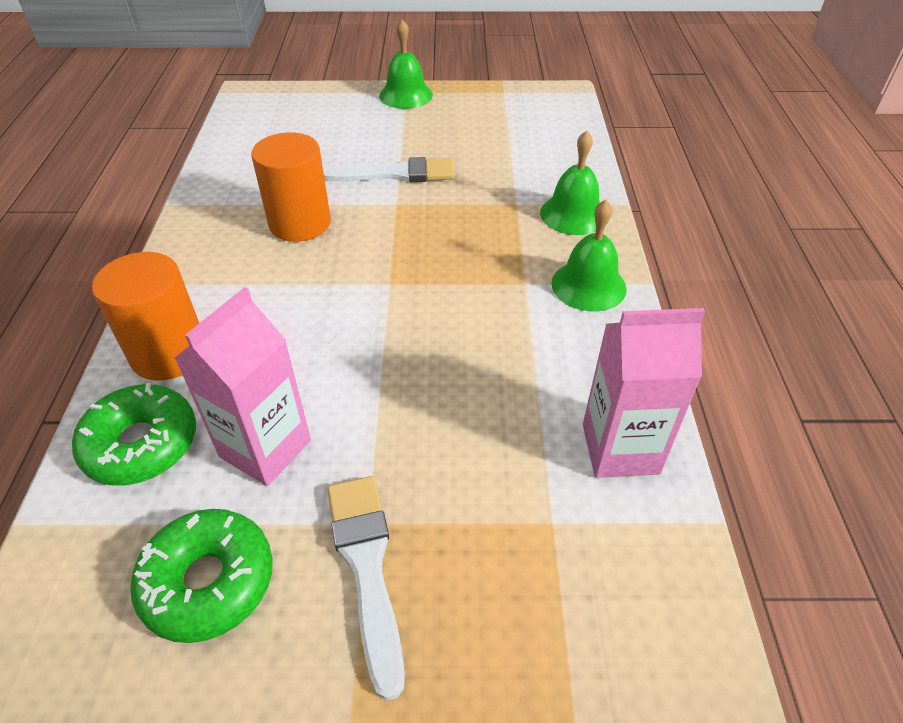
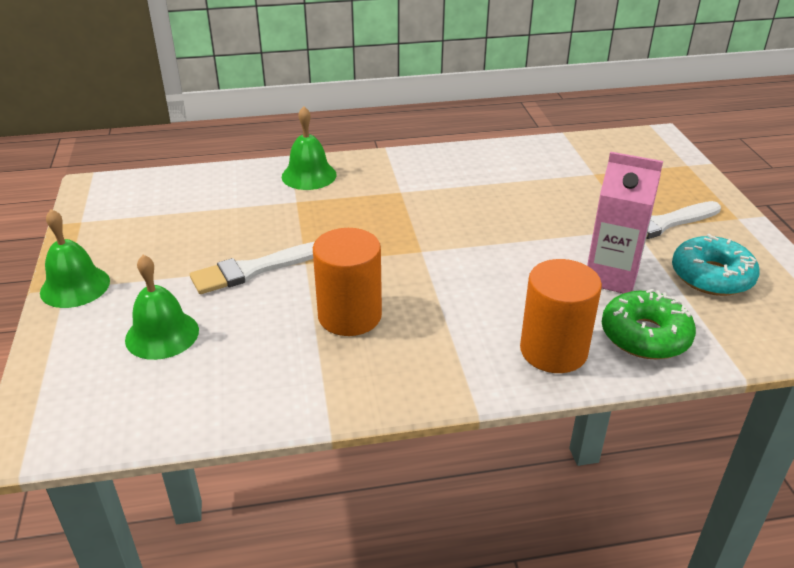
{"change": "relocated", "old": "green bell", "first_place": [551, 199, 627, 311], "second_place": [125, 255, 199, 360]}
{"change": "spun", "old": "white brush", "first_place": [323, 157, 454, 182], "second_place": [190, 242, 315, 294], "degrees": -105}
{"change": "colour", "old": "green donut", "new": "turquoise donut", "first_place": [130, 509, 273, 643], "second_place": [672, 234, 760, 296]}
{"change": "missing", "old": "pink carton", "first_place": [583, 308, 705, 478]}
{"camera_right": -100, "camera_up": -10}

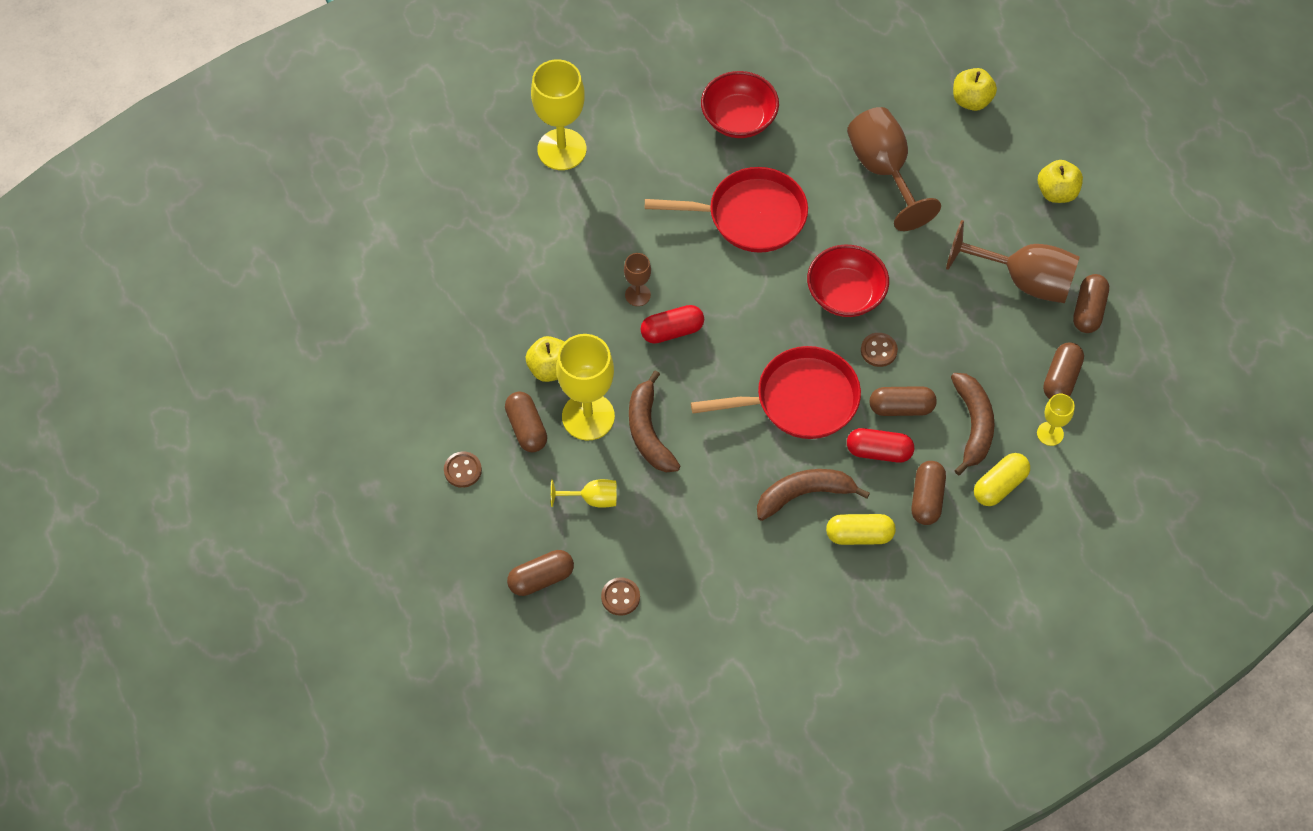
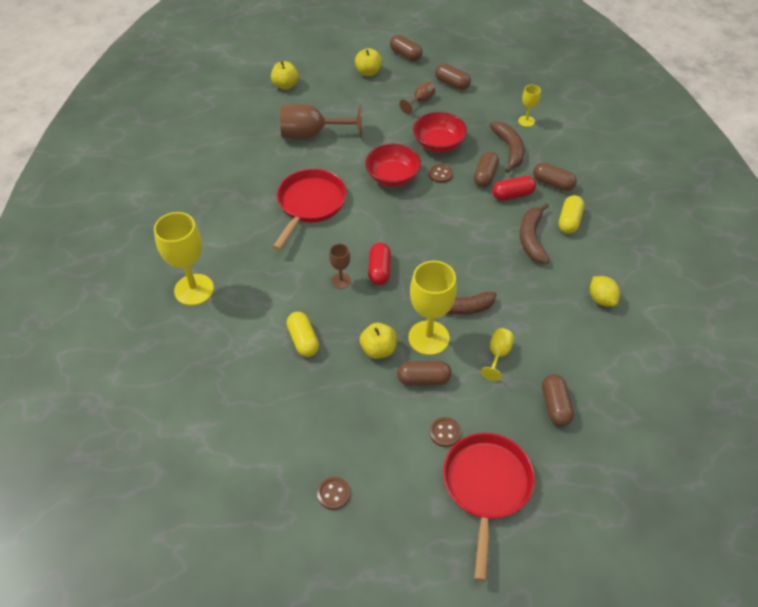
{"change": "relocated", "old": "yellow capsule", "first_place": [974, 453, 1030, 506], "second_place": [286, 312, 319, 357]}
{"change": "relocated", "old": "brown button", "first_place": [601, 577, 640, 616], "second_place": [317, 477, 350, 510]}
{"change": "relocated", "old": "brown capsule", "first_place": [1043, 342, 1084, 399], "second_place": [390, 35, 423, 61]}
{"change": "size", "old": "brown goblet", "first_place": [946, 220, 1080, 303], "second_place": [399, 81, 435, 114], "factor": 0.5}
{"change": "relocated", "old": "red bowl", "first_place": [701, 71, 779, 138], "second_place": [413, 112, 467, 153]}
{"change": "relocated", "old": "red pan", "first_place": [691, 346, 861, 439], "second_place": [443, 433, 535, 581]}
{"change": "spun", "old": "brown banana", "first_place": [951, 373, 995, 475], "second_place": [489, 121, 524, 173], "degrees": 60}
{"change": "spun", "old": "red capsule", "first_place": [847, 428, 914, 463], "second_place": [492, 176, 536, 201], "degrees": 45}
{"change": "appeared", "new": "yellow lemon", "second_place": [590, 276, 620, 307]}
{"camera_right": -70, "camera_up": -10}

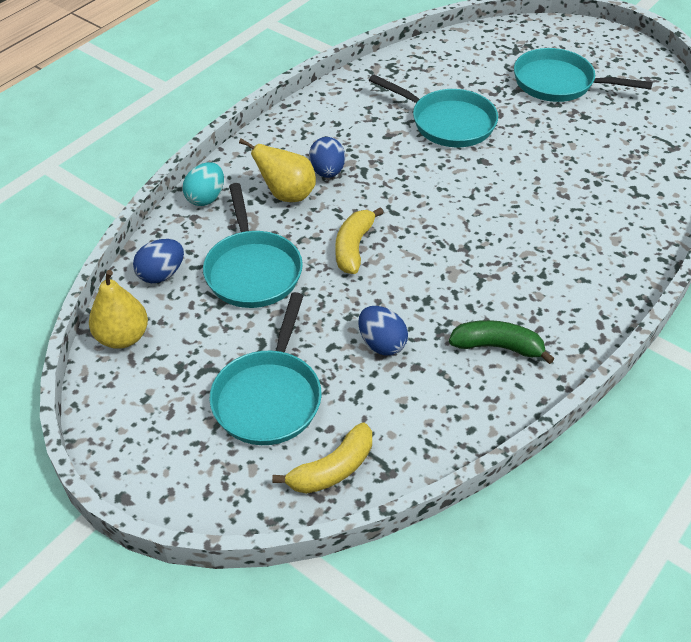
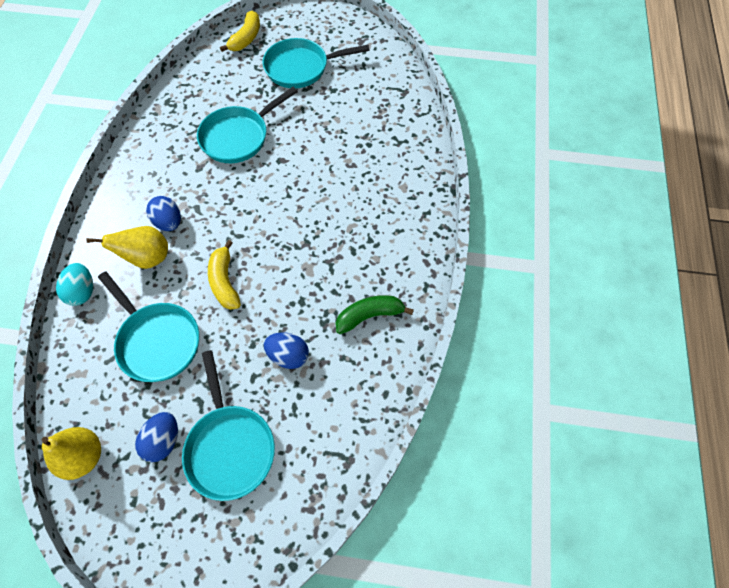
{"change": "relocated", "old": "blue egg", "first_place": [133, 239, 184, 283], "second_place": [135, 412, 178, 462]}
{"change": "spun", "old": "turquoise pan", "first_place": [369, 74, 498, 147], "second_place": [197, 87, 298, 163], "degrees": 135}
{"change": "relocated", "old": "yellow banana", "first_place": [272, 423, 372, 494], "second_place": [220, 11, 260, 52]}
{"camera_right": -30, "camera_up": 15}

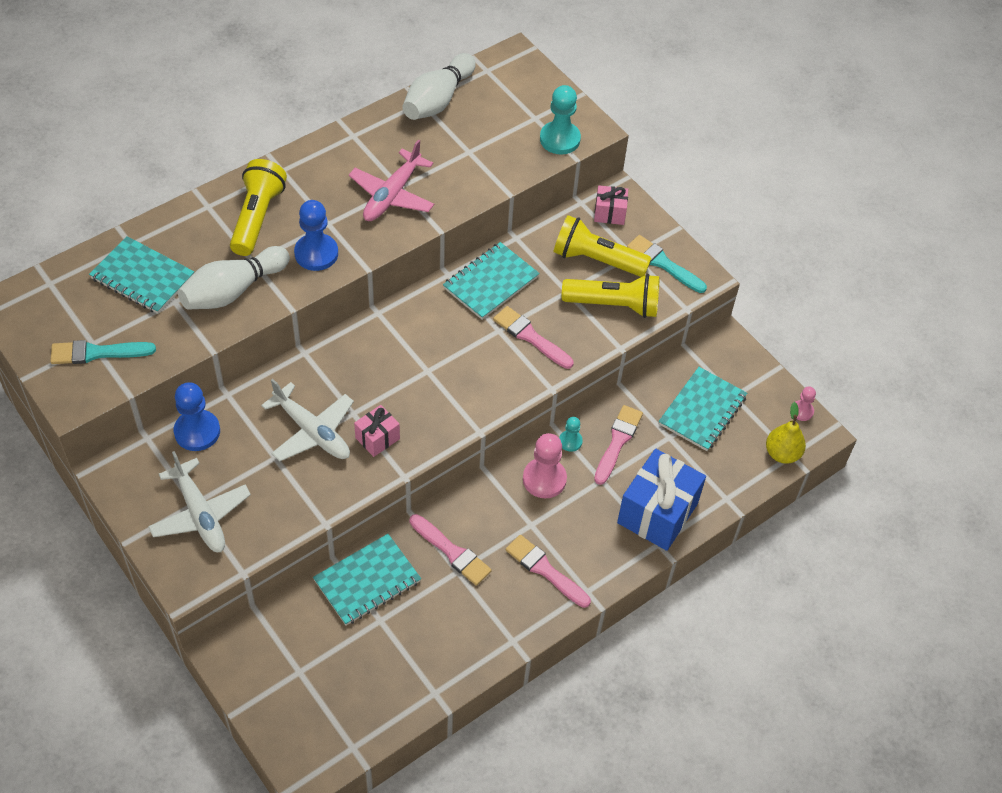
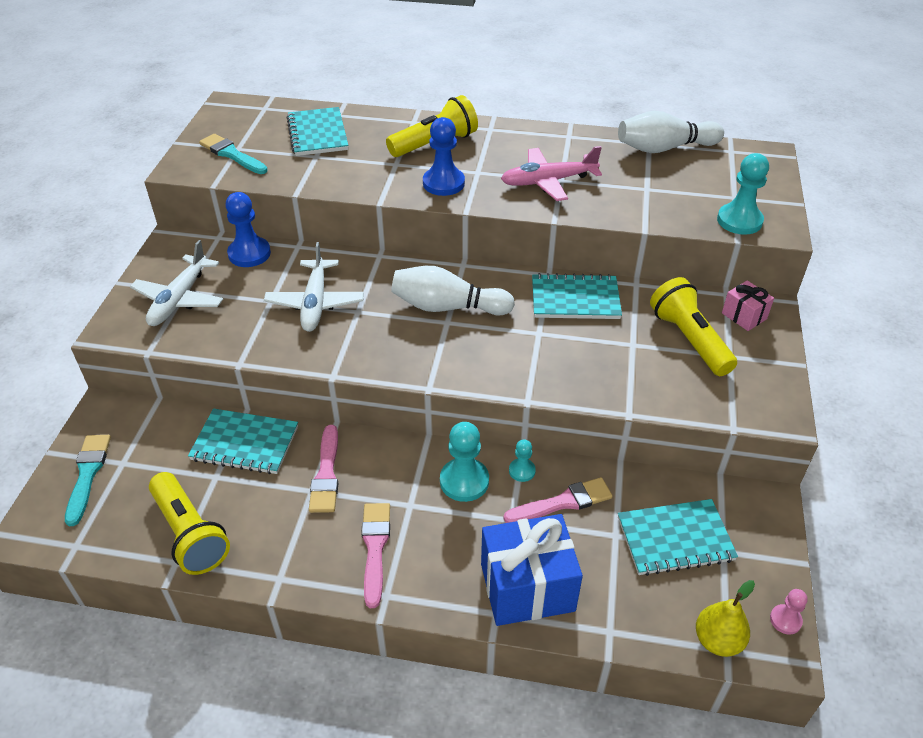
{"change": "relocated", "old": "turquoise brush", "first_place": [627, 235, 707, 293], "second_place": [65, 435, 111, 526]}
{"change": "relocated", "old": "yellow flashlight", "first_place": [562, 274, 660, 318], "second_place": [149, 472, 230, 575]}
{"change": "relocated", "old": "white bowling pin", "first_place": [178, 246, 290, 310], "second_place": [391, 266, 515, 316]}
{"change": "colour", "old": "pink pawn", "new": "turquoise pawn", "first_place": [523, 433, 567, 498], "second_place": [440, 422, 489, 502]}
{"change": "missing", "old": "pink gift", "first_place": [354, 405, 400, 457]}
{"change": "missing", "old": "pink brush", "first_place": [493, 306, 574, 369]}
{"camera_right": 50, "camera_up": -10}

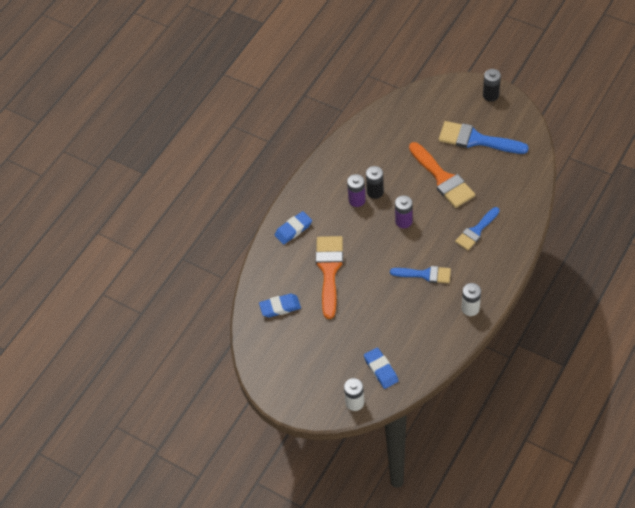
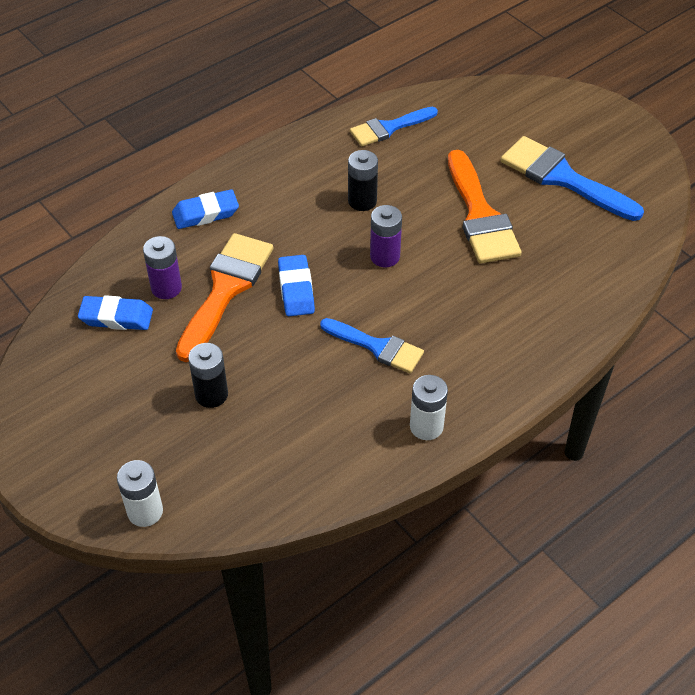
{"change": "relocated", "old": "purple battery", "first_place": [347, 174, 366, 207], "second_place": [143, 236, 182, 299]}
{"change": "relocated", "old": "black battery", "first_place": [483, 69, 501, 102], "second_place": [188, 343, 228, 408]}
{"change": "relocated", "old": "blue eraser", "first_place": [364, 347, 398, 389], "second_place": [278, 255, 315, 316]}
{"change": "relocated", "old": "blue brush", "first_place": [455, 207, 500, 250], "second_place": [350, 107, 438, 146]}
{"camera_right": 15, "camera_up": -5}

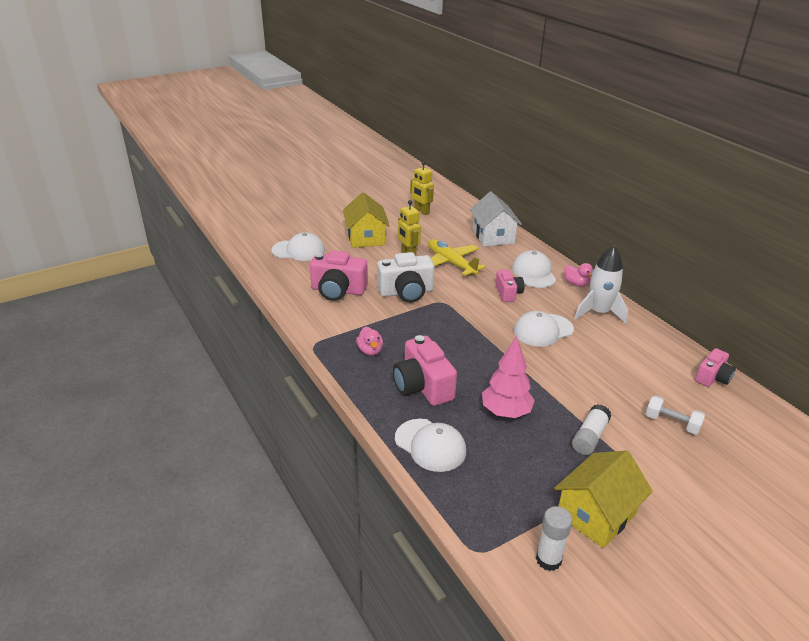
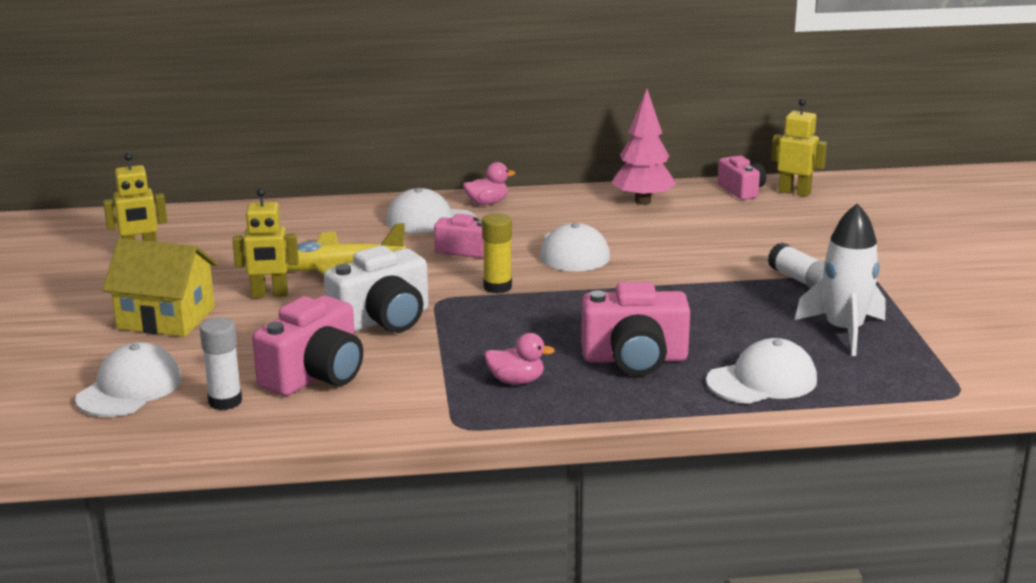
{"change": "relocated", "old": "white glue stick", "first_place": [536, 506, 573, 571], "second_place": [200, 318, 242, 410]}
{"change": "spun", "old": "white camera", "first_place": [377, 252, 434, 303], "second_place": [324, 246, 428, 333], "degrees": 45}
{"change": "appeared", "new": "yellow glue stick", "second_place": [482, 213, 512, 293]}
{"change": "relocated", "old": "pink tree", "first_place": [482, 336, 535, 418], "second_place": [611, 89, 676, 205]}
{"change": "appeared", "new": "yellow robot", "second_place": [771, 99, 827, 197]}
{"change": "relocated", "old": "white rocket", "first_place": [574, 246, 628, 323], "second_place": [795, 203, 885, 356]}
{"change": "missing", "old": "white house", "first_place": [470, 192, 522, 247]}
{"change": "missing", "old": "yellow house", "first_place": [554, 450, 653, 548]}
{"change": "missing", "old": "white dumbbell", "first_place": [646, 395, 705, 434]}
{"camera_right": -65, "camera_up": -10}

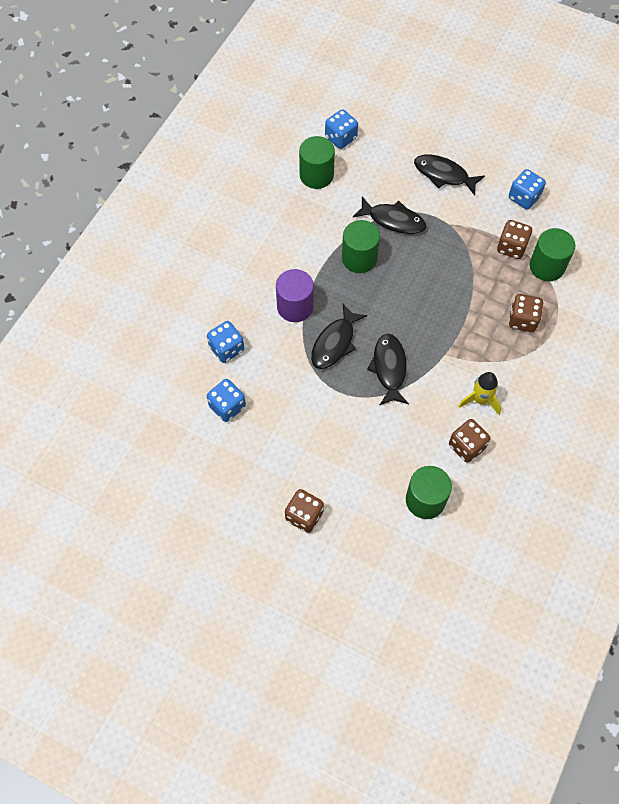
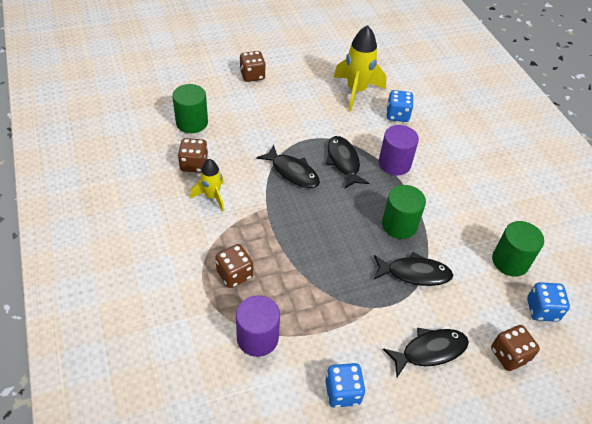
{"change": "colour", "old": "green cylinder", "new": "purple cylinder", "first_place": [530, 228, 575, 281], "second_place": [236, 295, 280, 357]}
{"change": "exchanged", "old": "blue dice", "new": "yellow rocket", "first_place": [207, 379, 246, 422], "second_place": [334, 25, 387, 111]}
{"change": "spun", "old": "black fish", "first_place": [353, 197, 426, 234], "second_place": [374, 252, 453, 286], "degrees": -150}
{"change": "relocated", "old": "brown dice", "first_place": [497, 220, 532, 259], "second_place": [491, 325, 540, 371]}
{"camera_right": 130, "camera_up": -15}

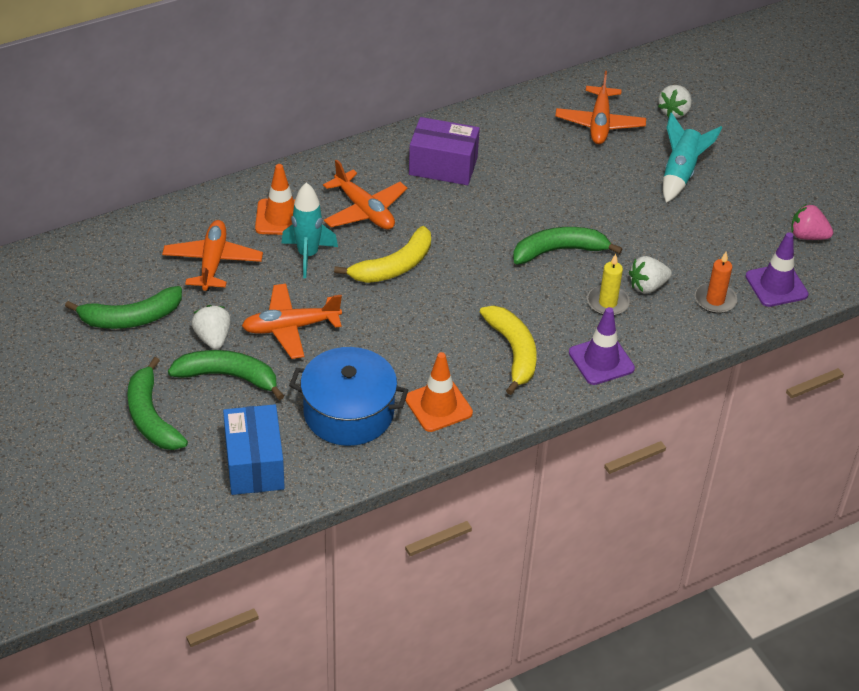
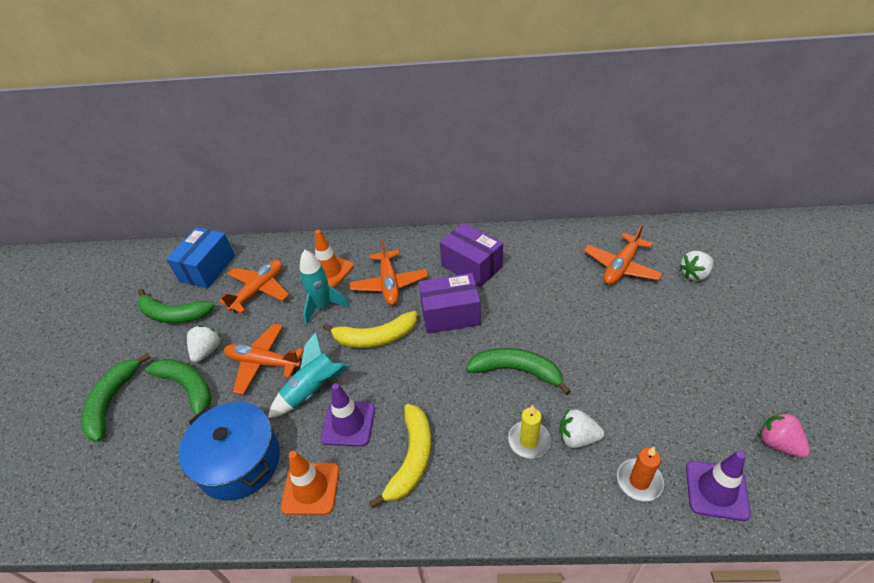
{"change": "relocated", "old": "blue box", "first_place": [223, 404, 285, 495], "second_place": [166, 227, 235, 288]}
{"change": "relocated", "old": "turquoise rocket", "first_place": [663, 112, 722, 203], "second_place": [268, 332, 349, 418]}
{"change": "relocated", "old": "purple traffic cone", "first_place": [569, 307, 635, 385], "second_place": [321, 383, 375, 447]}
{"change": "appeared", "new": "purple box", "second_place": [419, 273, 481, 334]}
{"camera_right": 35, "camera_up": 0}

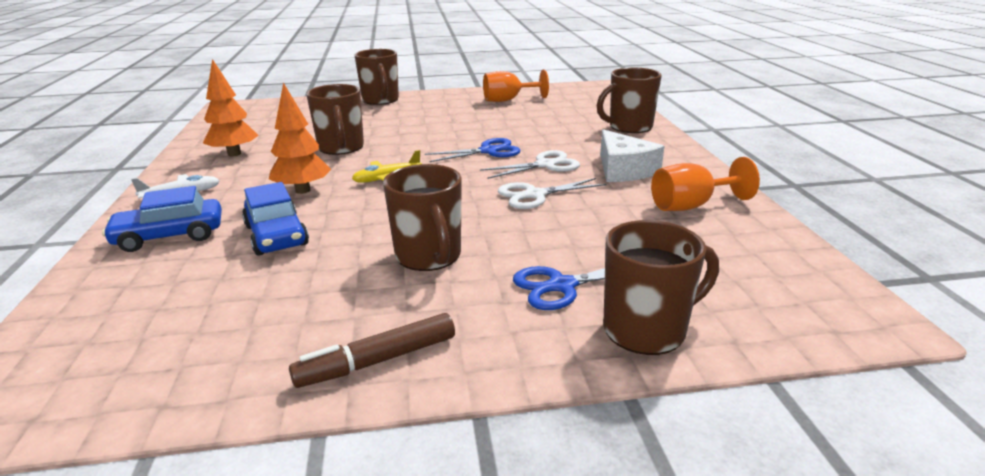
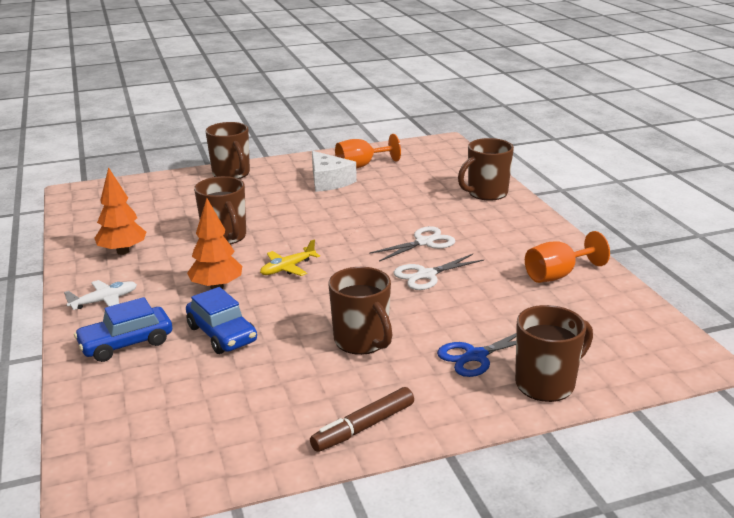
{"change": "relocated", "old": "white cheese", "first_place": [600, 129, 664, 182], "second_place": [312, 151, 357, 192]}
{"change": "missing", "old": "blue scissors", "first_place": [425, 138, 520, 162]}
{"camera_right": -10, "camera_up": 0}

